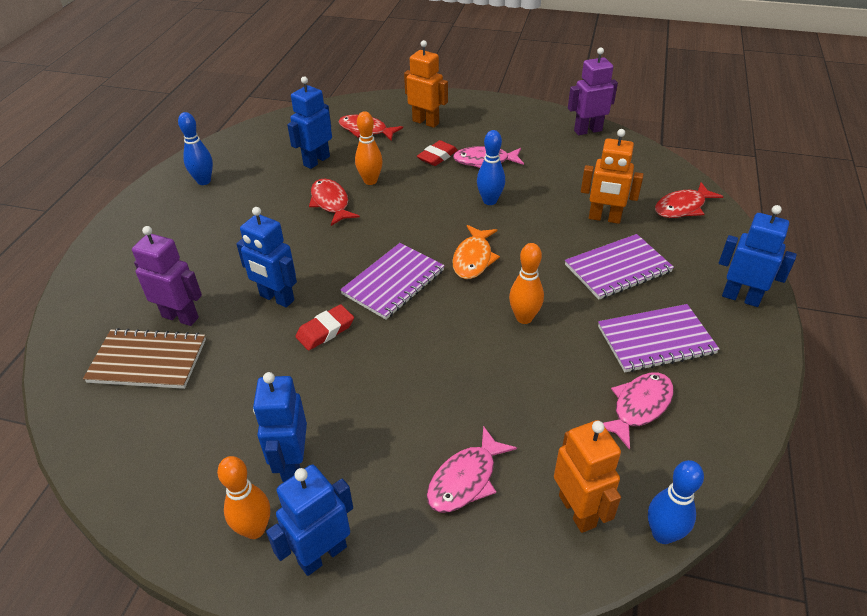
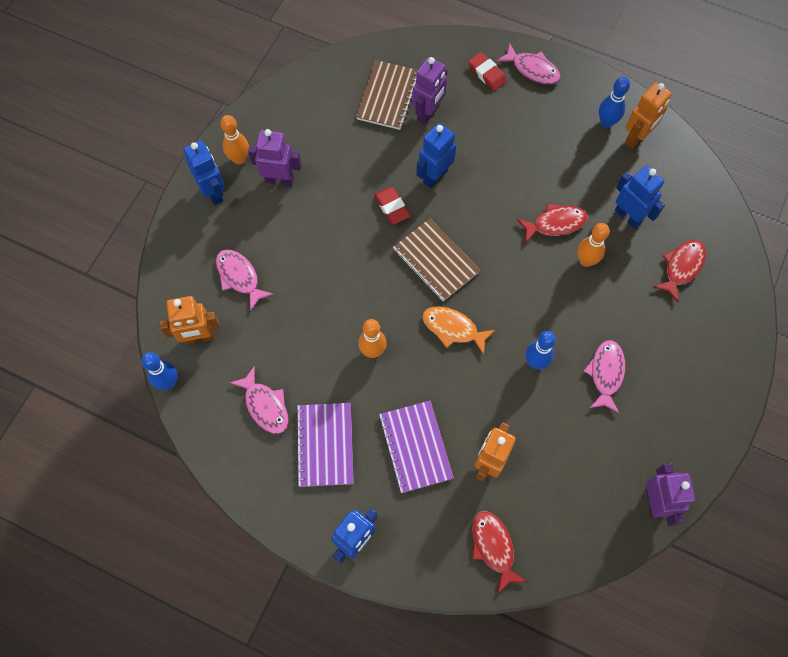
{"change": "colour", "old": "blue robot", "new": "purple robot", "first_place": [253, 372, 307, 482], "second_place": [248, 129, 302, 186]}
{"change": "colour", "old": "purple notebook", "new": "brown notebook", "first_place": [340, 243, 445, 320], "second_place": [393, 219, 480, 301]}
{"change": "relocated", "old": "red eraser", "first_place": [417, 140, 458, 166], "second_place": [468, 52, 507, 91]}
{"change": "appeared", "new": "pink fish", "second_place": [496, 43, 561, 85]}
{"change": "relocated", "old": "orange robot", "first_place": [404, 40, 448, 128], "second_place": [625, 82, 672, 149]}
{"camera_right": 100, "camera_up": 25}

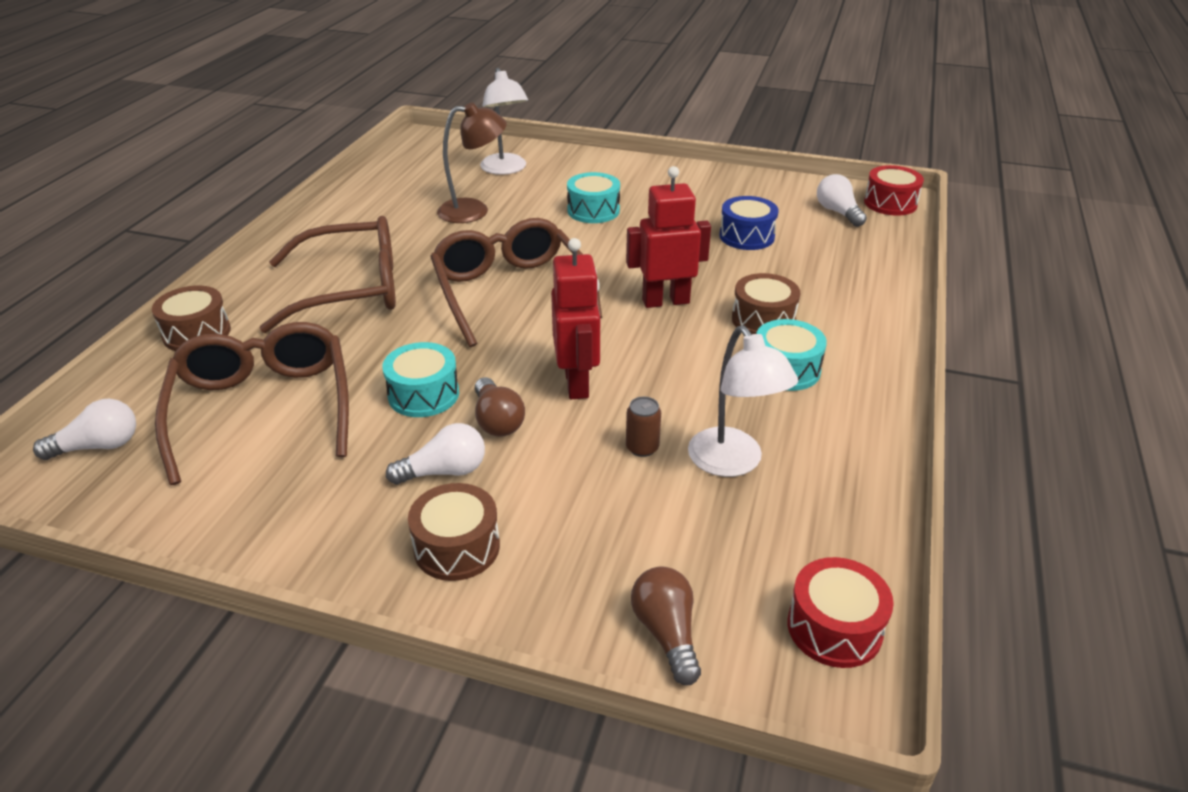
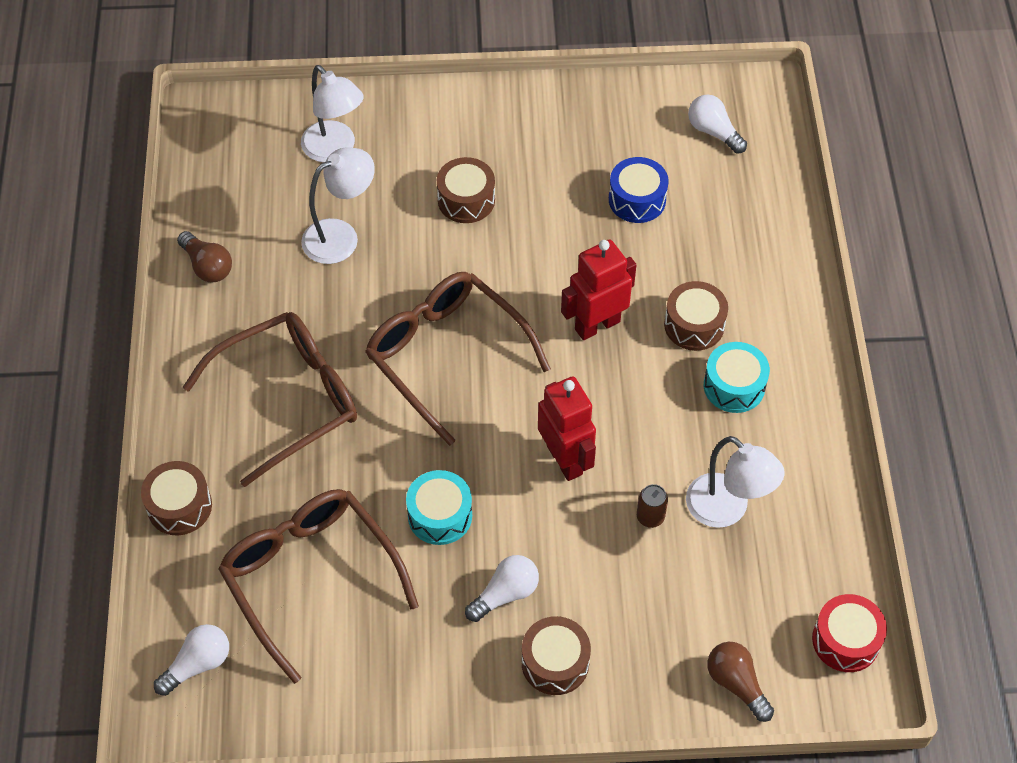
{"change": "relocated", "old": "brown light bulb", "first_place": [475, 377, 525, 437], "second_place": [177, 231, 232, 283]}
{"change": "colour", "old": "brown lamp", "new": "white lamp", "first_place": [437, 102, 507, 223], "second_place": [301, 147, 375, 264]}
{"change": "colour", "old": "turquoise drum", "new": "brown drum", "first_place": [567, 172, 620, 223], "second_place": [437, 157, 495, 223]}
{"change": "missing", "old": "red drum", "first_place": [864, 165, 924, 216]}
{"camera_right": -20, "camera_up": 20}

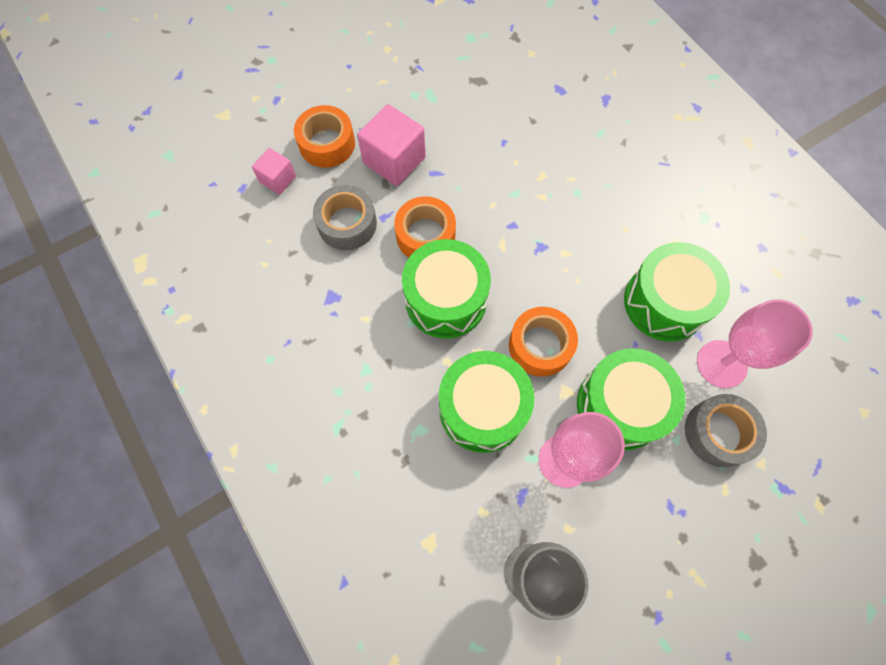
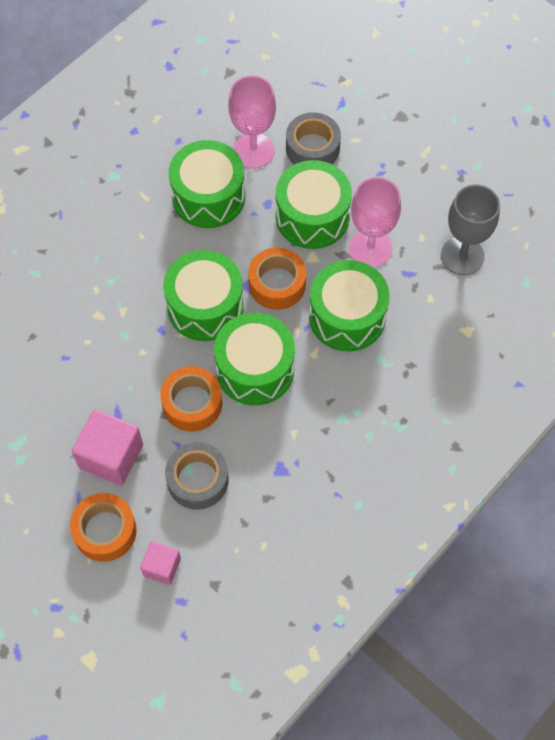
{"change": "appeared", "new": "green drum", "second_place": [163, 250, 244, 341]}
{"camera_right": -105, "camera_up": -5}

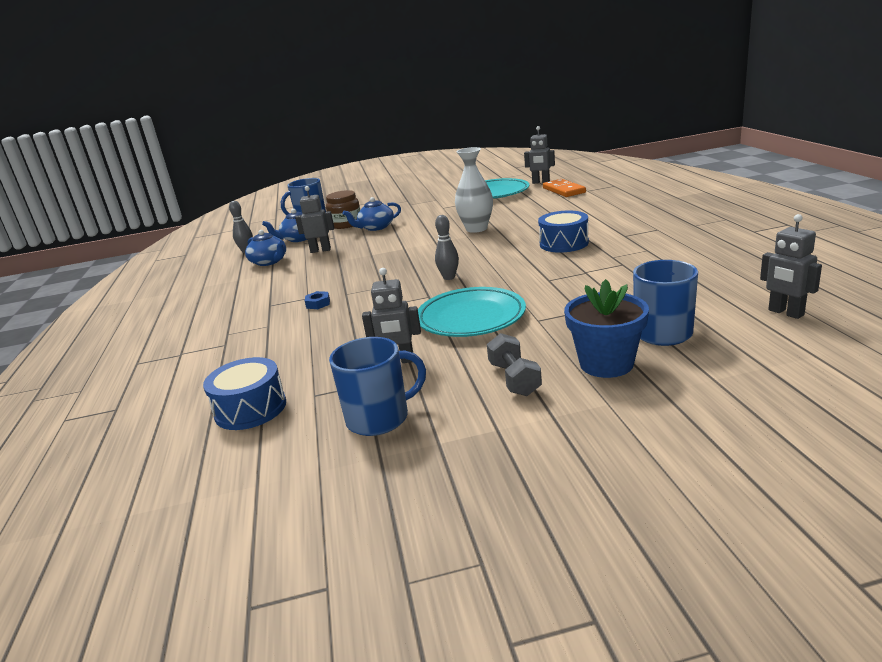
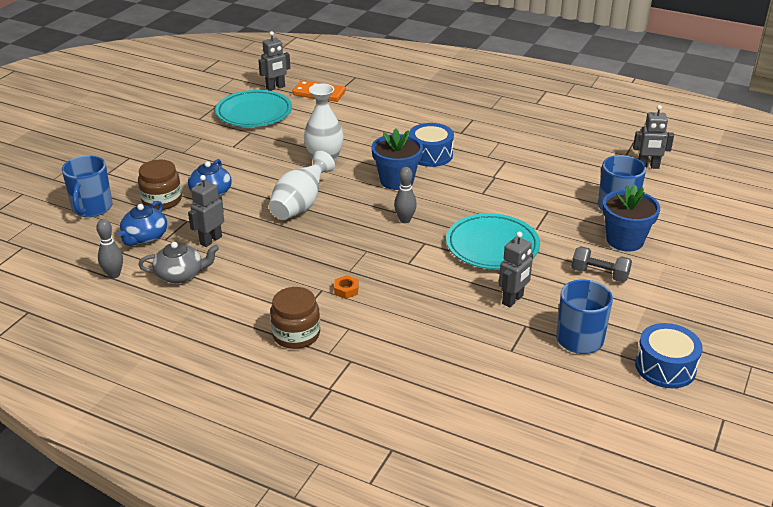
{"change": "colour", "old": "blue teapot", "new": "grey teapot", "first_place": [245, 230, 286, 266], "second_place": [138, 242, 219, 283]}
{"change": "appeared", "new": "white vase", "second_place": [269, 151, 335, 220]}
{"change": "appeared", "new": "brown jar", "second_place": [270, 287, 320, 349]}
{"change": "colour", "old": "blue nut", "new": "orange nut", "first_place": [305, 291, 330, 309], "second_place": [334, 275, 359, 299]}
{"change": "appeared", "new": "blue flower pot", "second_place": [371, 128, 423, 190]}
{"change": "relocated", "old": "blue drum", "first_place": [203, 357, 286, 430], "second_place": [635, 323, 703, 388]}
{"camera_right": -55, "camera_up": 10}

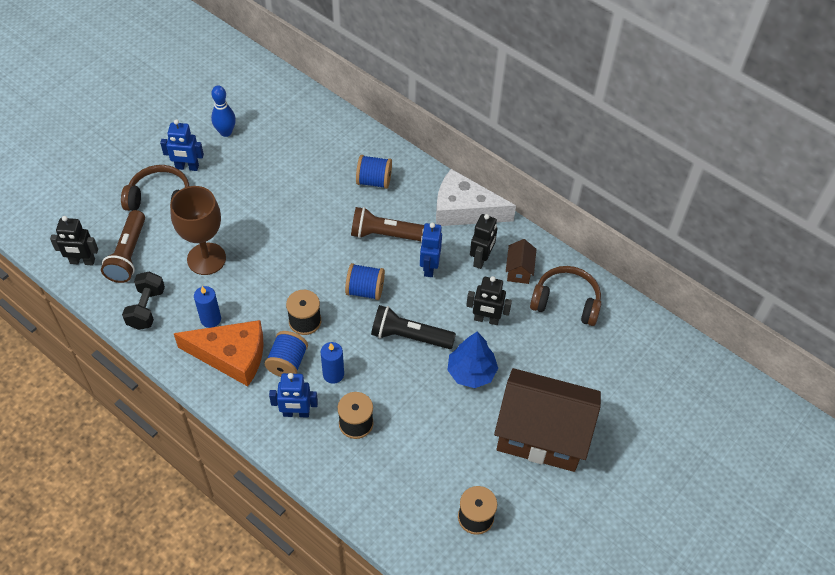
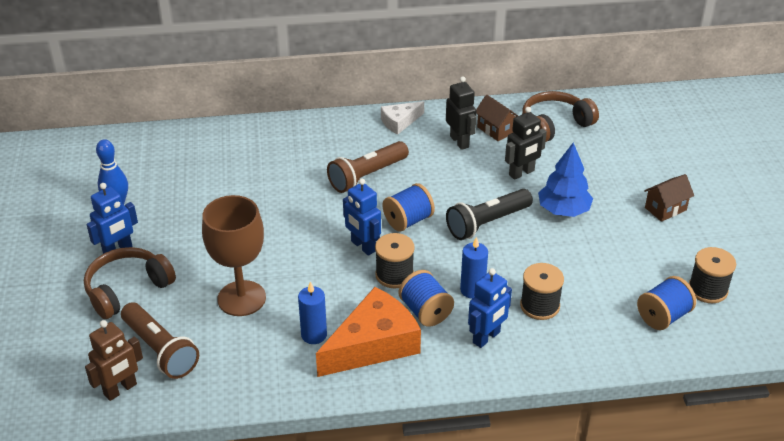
{"change": "colour", "old": "black robot", "new": "brown robot", "first_place": [50, 216, 98, 266], "second_place": [85, 320, 143, 401]}
{"change": "relocated", "old": "blue robot", "first_place": [420, 223, 442, 277], "second_place": [343, 178, 381, 256]}
{"change": "size", "old": "white cheese", "first_place": [436, 169, 516, 226], "second_place": [381, 101, 424, 135], "factor": 0.53}
{"change": "relocated", "old": "blue spool", "first_place": [356, 155, 392, 189], "second_place": [637, 276, 696, 330]}
{"change": "size", "old": "brown house", "first_place": [494, 368, 601, 472], "second_place": [644, 174, 694, 222], "factor": 0.41}
{"change": "missing", "old": "black dumbbell", "first_place": [122, 272, 165, 330]}
{"camera_right": -45, "camera_up": -15}

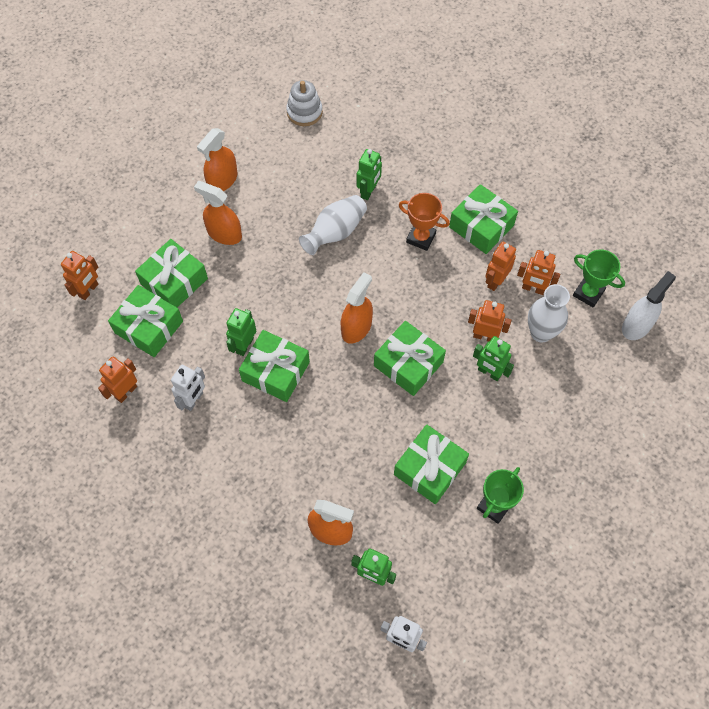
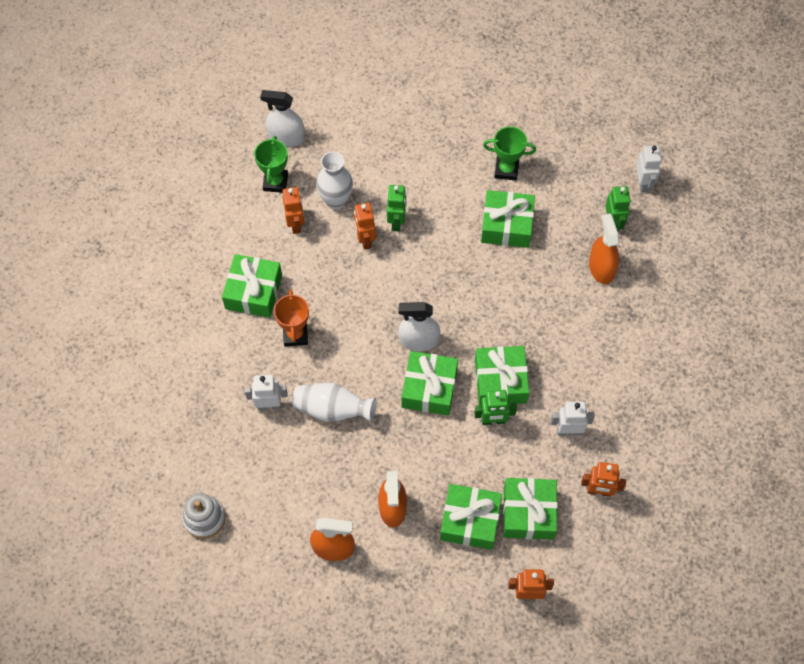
{"change": "colour", "old": "green robot", "new": "white robot", "first_place": [357, 149, 382, 200], "second_place": [245, 375, 288, 410]}
{"change": "colour", "old": "orange spray bottle", "new": "white spray bottle", "first_place": [341, 272, 373, 344], "second_place": [398, 302, 440, 351]}
{"change": "relocated", "old": "green gift", "first_place": [374, 321, 446, 396], "second_place": [401, 351, 458, 416]}
{"change": "missing", "old": "orange robot", "first_place": [485, 242, 516, 291]}
{"camera_right": -120, "camera_up": 0}

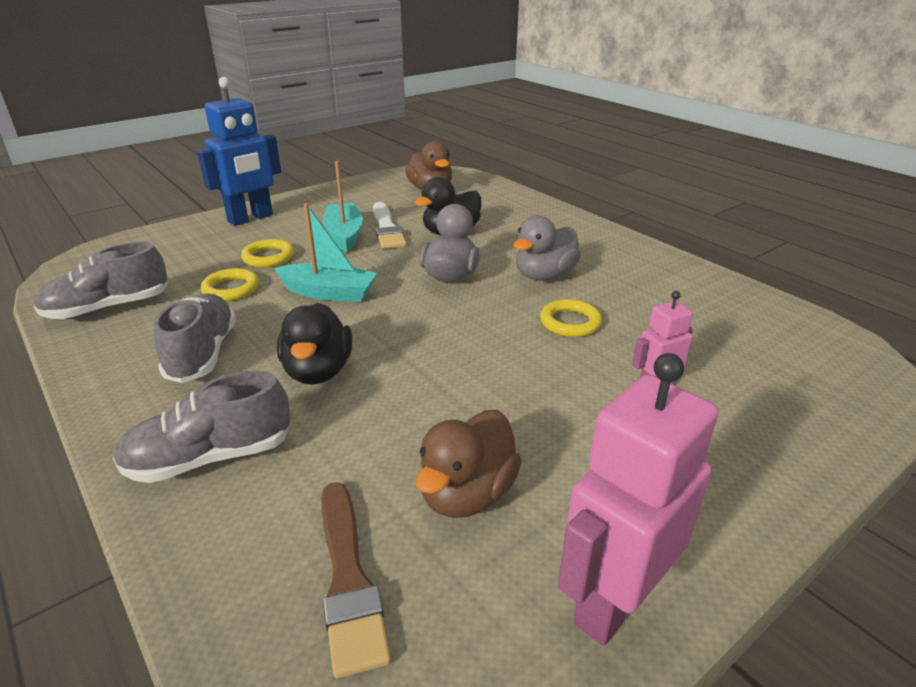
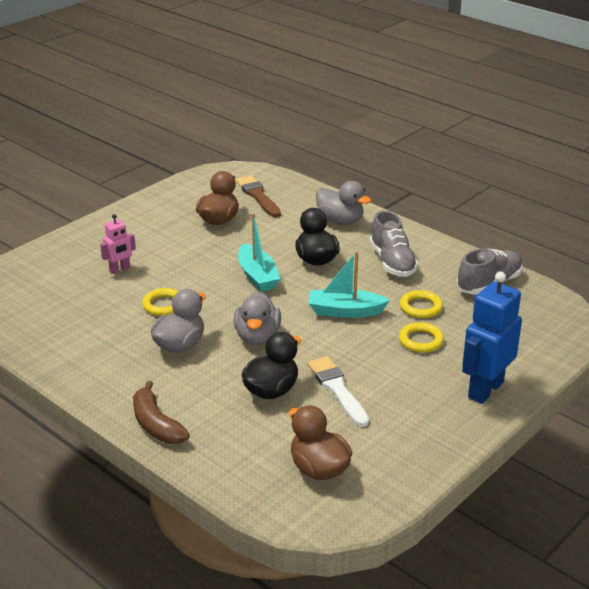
{"change": "appeared", "new": "brown banana", "second_place": [133, 381, 190, 444]}
{"change": "relocated", "old": "turquoise boat", "first_place": [323, 160, 363, 252], "second_place": [238, 213, 280, 292]}
{"change": "exchanged", "old": "grey shoe", "new": "grey duck", "first_place": [113, 370, 291, 483], "second_place": [316, 181, 371, 225]}
{"change": "missing", "old": "pink robot", "first_place": [558, 353, 718, 645]}
{"camera_right": 170, "camera_up": 0}

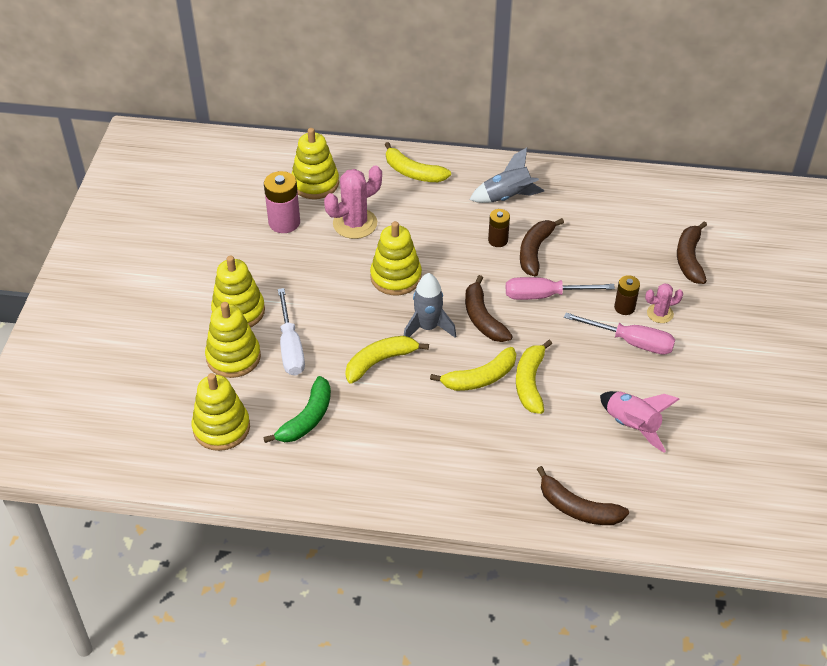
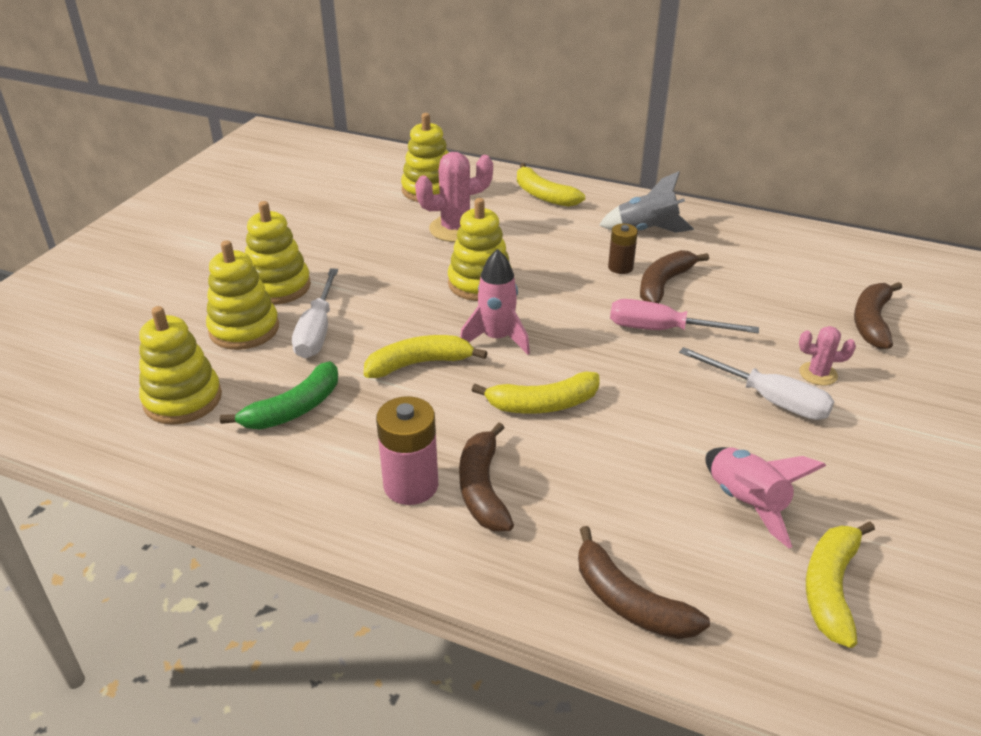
{"change": "relocated", "old": "pink battery", "first_place": [264, 171, 300, 233], "second_place": [376, 396, 438, 505]}
{"change": "relocated", "old": "brown banana", "first_place": [465, 275, 513, 342], "second_place": [459, 423, 514, 531]}
{"change": "colour", "old": "grey rocket", "new": "pink rocket", "first_place": [404, 273, 456, 338], "second_place": [460, 249, 530, 355]}
{"change": "colour", "old": "pink screwdriver", "new": "white screwdriver", "first_place": [564, 313, 675, 355], "second_place": [679, 347, 834, 420]}
{"change": "relocated", "old": "yellow banana", "first_place": [516, 340, 552, 414], "second_place": [806, 522, 875, 648]}
{"change": "missing", "old": "brown battery", "first_place": [614, 275, 640, 315]}
{"camera_right": 15, "camera_up": -10}

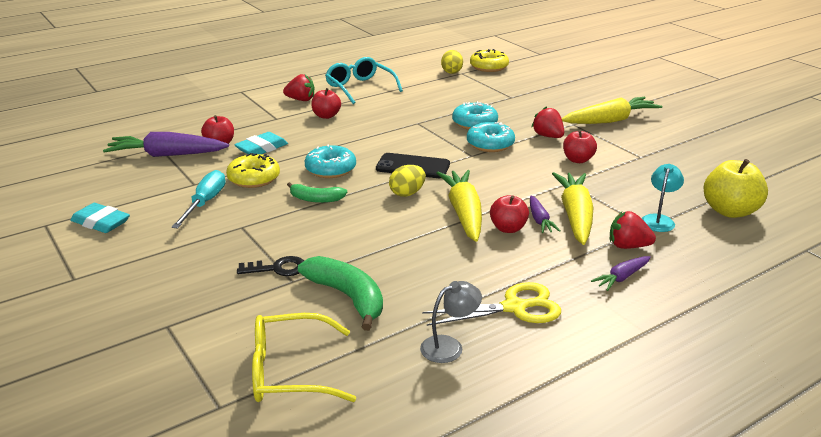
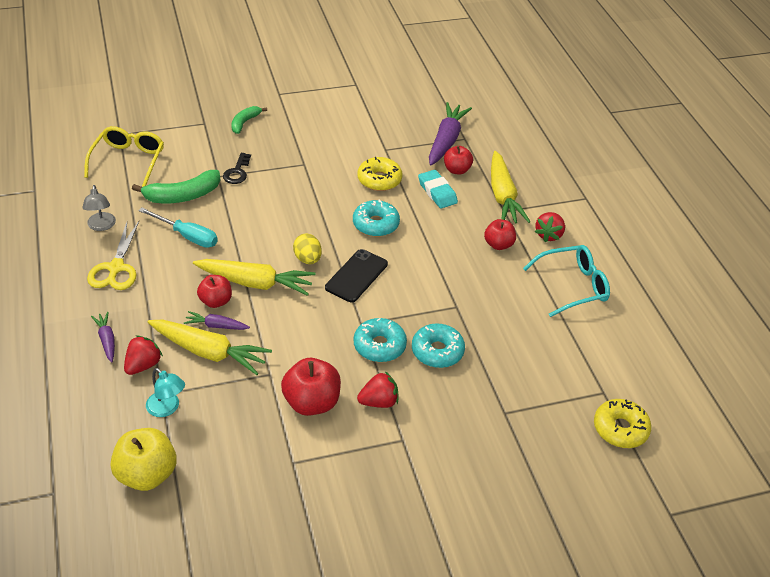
{"change": "relocated", "old": "turquoise screwdriver", "first_place": [172, 170, 226, 228], "second_place": [138, 208, 218, 248]}
{"change": "relocated", "old": "green banana", "first_place": [287, 182, 347, 203], "second_place": [231, 106, 267, 134]}
{"change": "size", "old": "red apple", "first_place": [563, 130, 597, 163], "second_place": [281, 358, 341, 416], "factor": 1.58}
{"change": "relocated", "old": "yellow carrot", "first_place": [562, 97, 662, 124], "second_place": [491, 151, 530, 223]}
{"change": "missing", "old": "turquoise eraser", "first_place": [70, 203, 130, 233]}
{"change": "missing", "old": "yellow egg", "first_place": [441, 50, 463, 74]}
{"camera_right": 105, "camera_up": 15}

